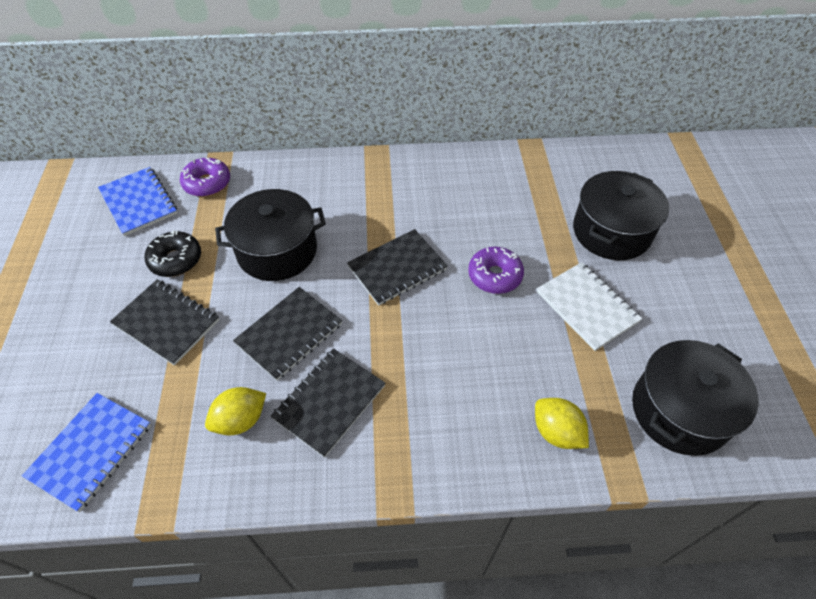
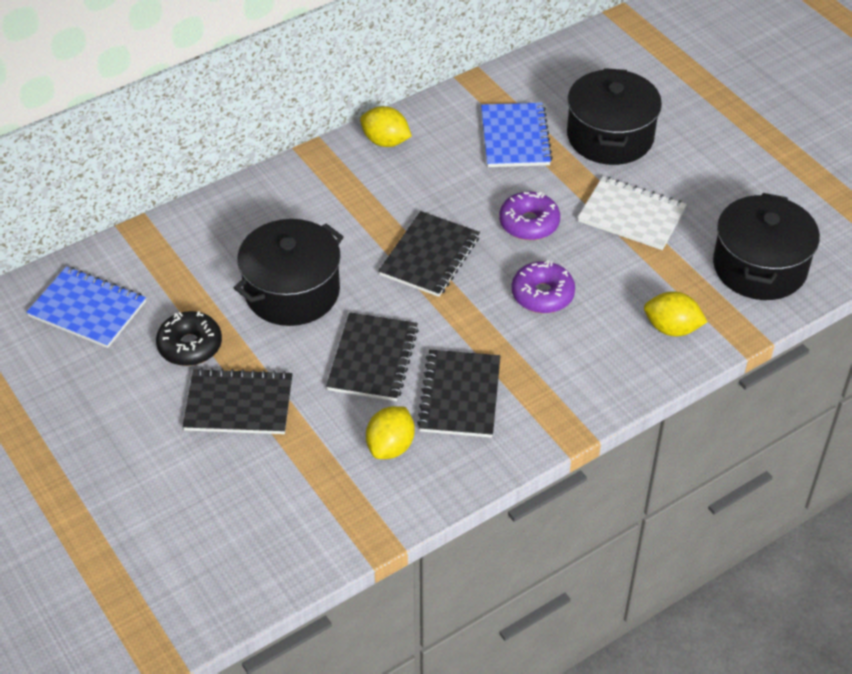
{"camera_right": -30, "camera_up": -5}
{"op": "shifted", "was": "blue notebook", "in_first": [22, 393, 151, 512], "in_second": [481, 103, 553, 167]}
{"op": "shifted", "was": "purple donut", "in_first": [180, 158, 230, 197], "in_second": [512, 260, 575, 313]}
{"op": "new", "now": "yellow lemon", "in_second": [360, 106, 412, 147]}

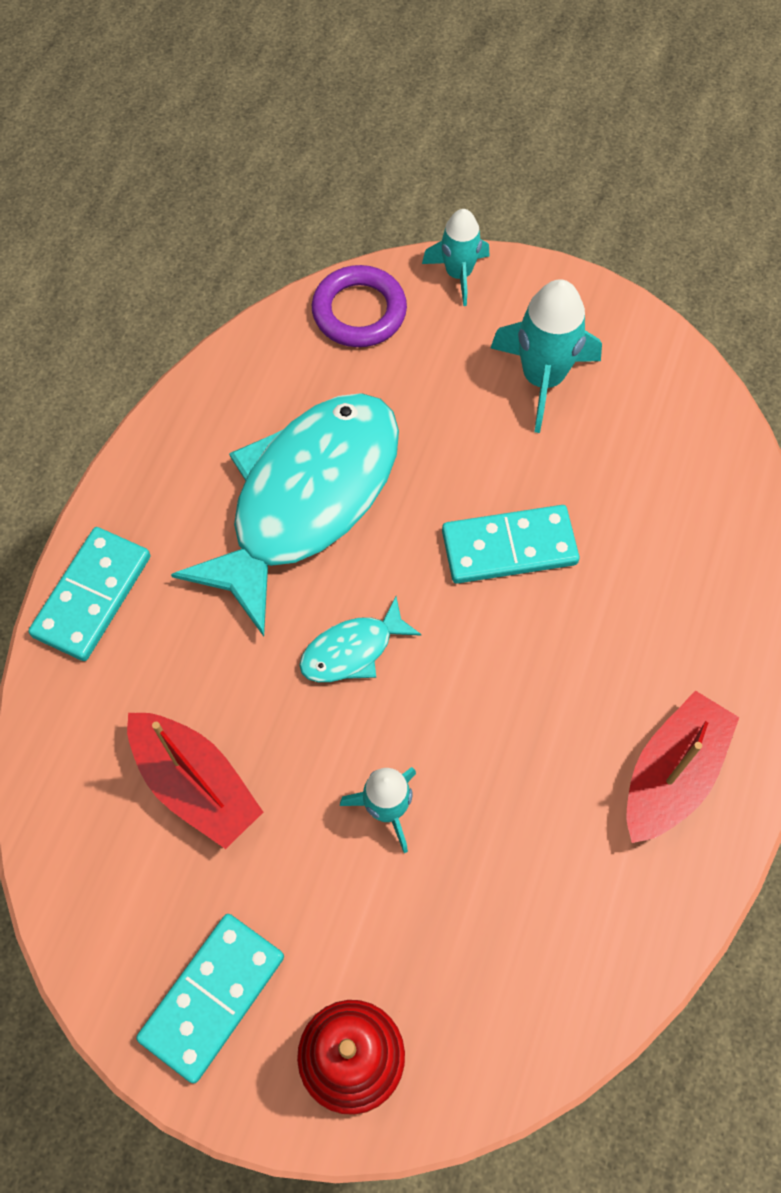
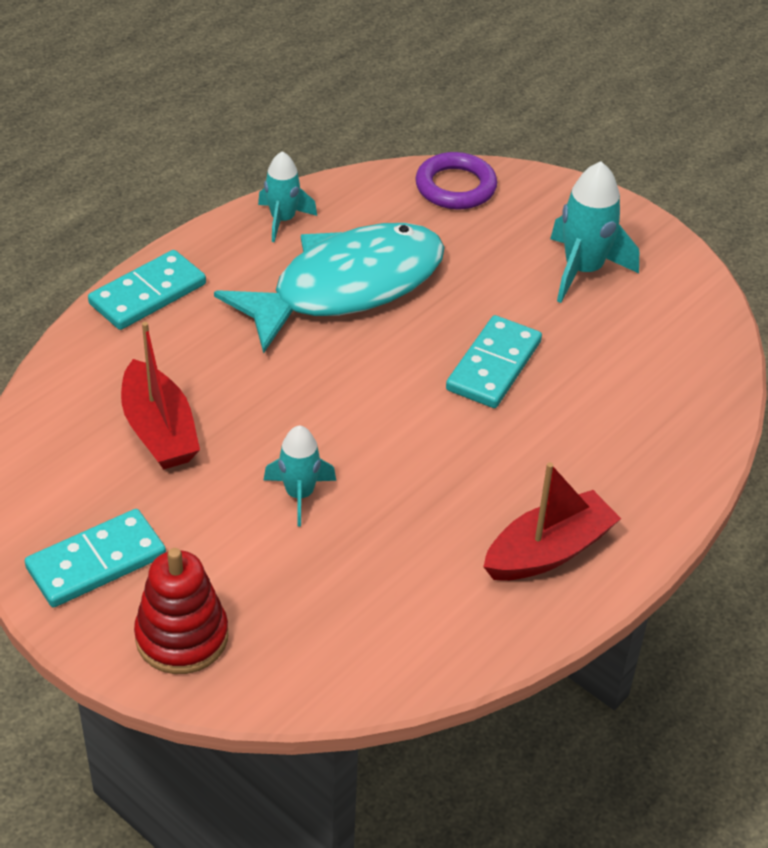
{"camera_right": 20, "camera_up": -20}
{"op": "gone", "was": "turquoise fish", "in_first": [299, 597, 422, 682]}
{"op": "shifted", "was": "turquoise rocket", "in_first": [422, 209, 490, 306], "in_second": [258, 151, 317, 242]}
{"op": "rotated", "was": "turquoise domino", "in_first": [442, 505, 579, 584], "in_second": [446, 315, 542, 408], "clockwise": -75}

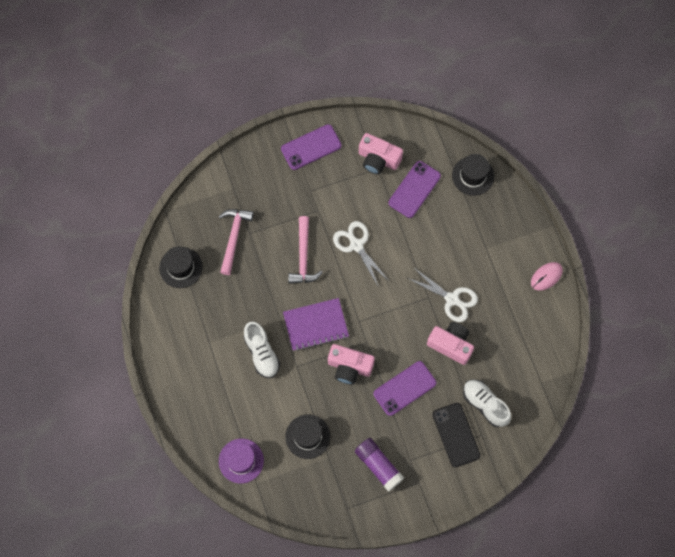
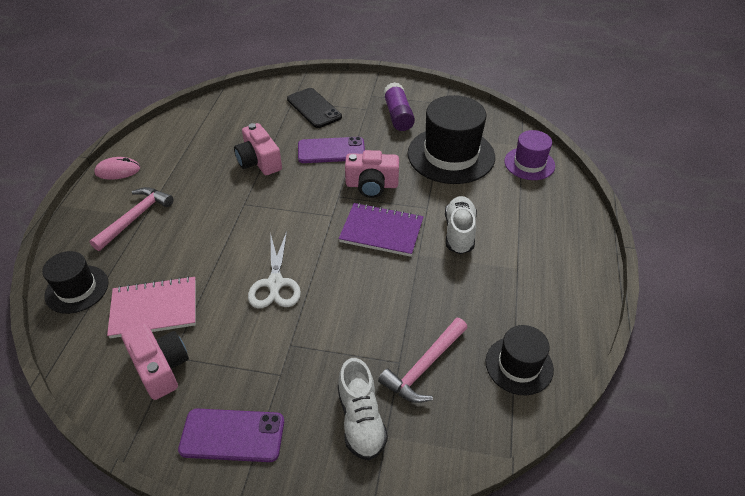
{"camera_right": -150, "camera_up": -25}
{"op": "scaled", "was": "black hat", "in_first": [285, 415, 330, 459], "in_second": [407, 95, 495, 184], "ratio": 1.77}
{"op": "shifted", "was": "pink hammer", "in_first": [288, 216, 323, 284], "in_second": [90, 187, 173, 251]}
{"op": "rotated", "was": "pink camera", "in_first": [328, 344, 375, 385], "in_second": [345, 150, 399, 198], "clockwise": 135}
{"op": "swapped", "was": "purple phone", "now": "pink notebook", "in_first": [389, 161, 441, 218], "in_second": [107, 276, 196, 338]}
{"op": "gone", "was": "white scissors", "in_first": [408, 267, 478, 322]}
{"op": "rotated", "was": "black phone", "in_first": [432, 403, 480, 468], "in_second": [287, 88, 342, 128], "clockwise": -45}
{"op": "shifted", "was": "white shoe", "in_first": [463, 380, 511, 427], "in_second": [338, 358, 388, 460]}

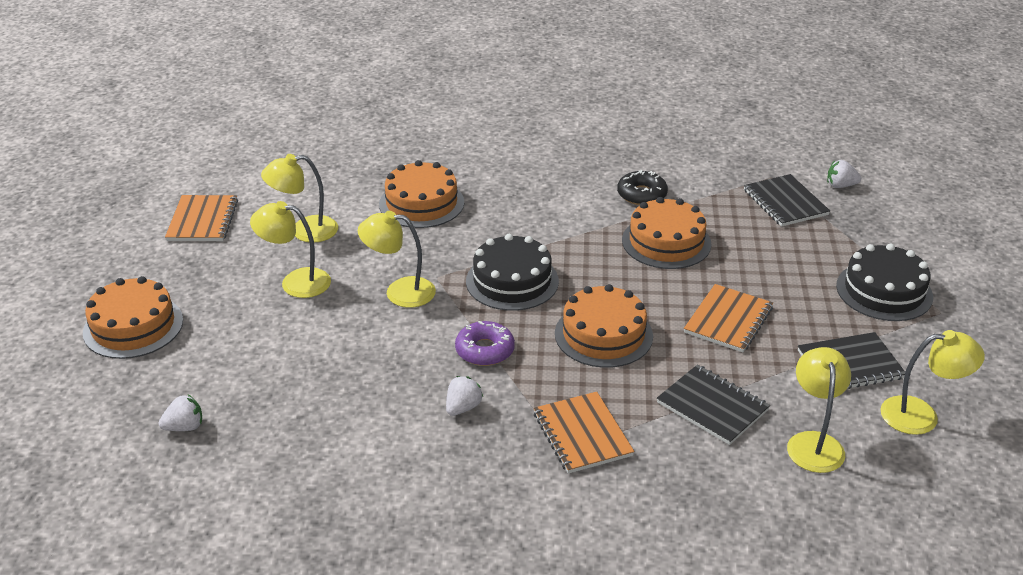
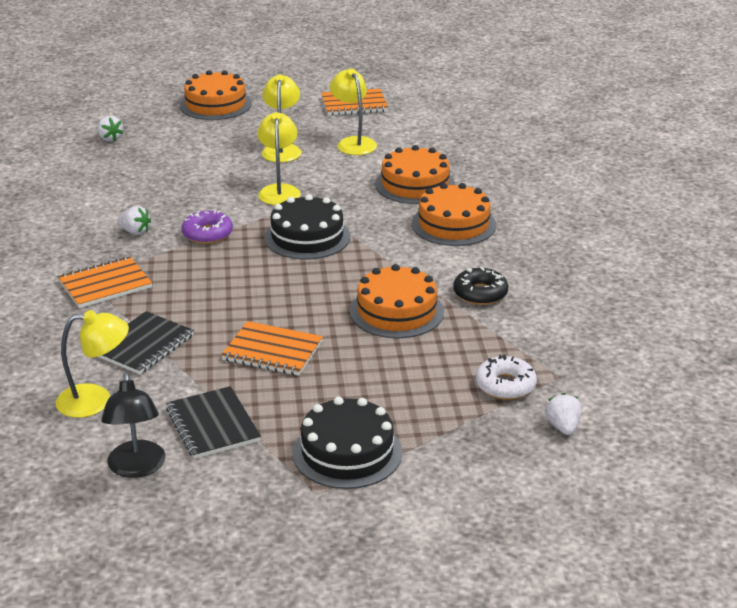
{"camera_right": 80, "camera_up": -5}
{"op": "shifted", "was": "orange cake", "in_first": [555, 284, 653, 368], "in_second": [412, 183, 496, 246]}
{"op": "swapped", "was": "black notebook", "now": "white donut", "in_first": [744, 174, 830, 227], "in_second": [476, 355, 537, 400]}
{"op": "repainted", "was": "yellow lamp", "now": "black lamp", "in_first": [880, 330, 985, 435], "in_second": [101, 372, 166, 478]}

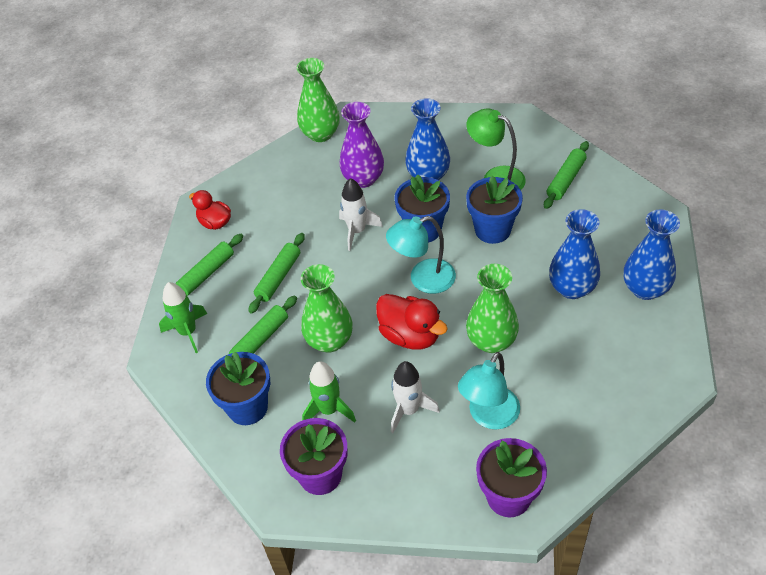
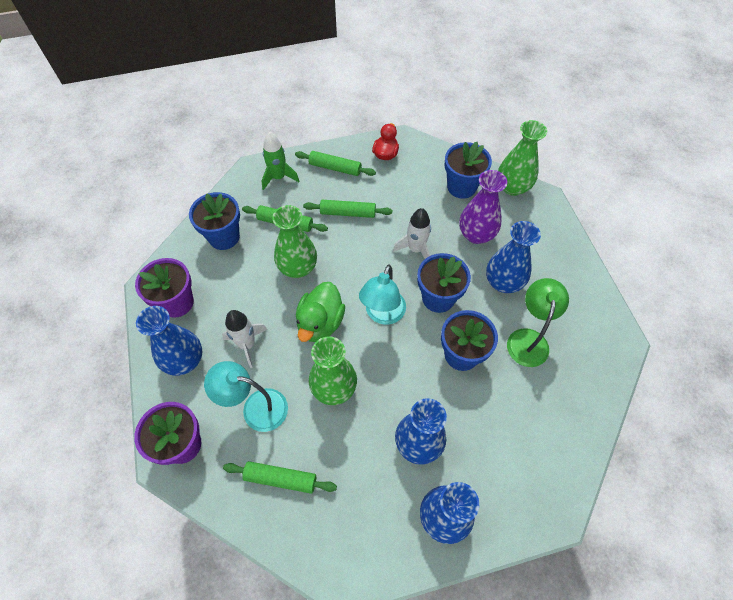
{"camera_right": 65, "camera_up": 10}
{"op": "gone", "was": "green rocket", "in_first": [302, 361, 356, 423]}
{"op": "repainted", "was": "red duck", "now": "green duck", "in_first": [376, 294, 448, 349], "in_second": [296, 282, 345, 342]}
{"op": "rotated", "was": "turquoise lamp", "in_first": [386, 216, 456, 294], "in_second": [359, 265, 406, 325], "clockwise": -120}
{"op": "shifted", "was": "green rolling pin", "in_first": [544, 141, 589, 209], "in_second": [223, 461, 337, 494]}
{"op": "new", "now": "blue vase", "in_second": [136, 306, 202, 376]}
{"op": "new", "now": "blue flower pot", "in_second": [444, 142, 492, 199]}

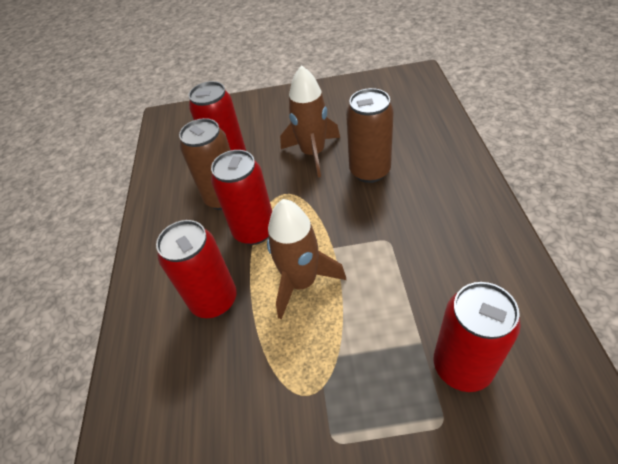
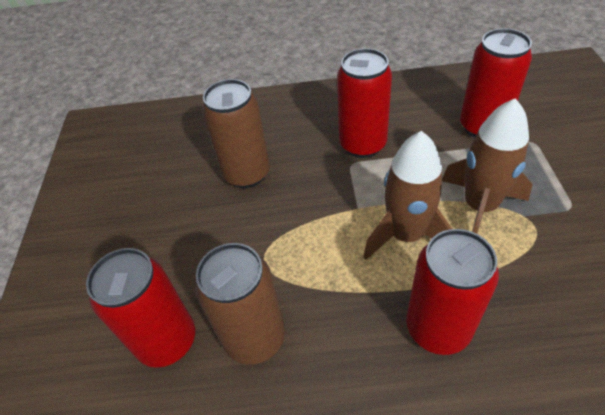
{"camera_right": -90, "camera_up": 0}
{"op": "shifted", "was": "red can", "in_first": [211, 150, 272, 245], "in_second": [337, 48, 392, 158]}
{"op": "shifted", "was": "brown rocket", "in_first": [280, 65, 340, 177], "in_second": [442, 98, 532, 234]}

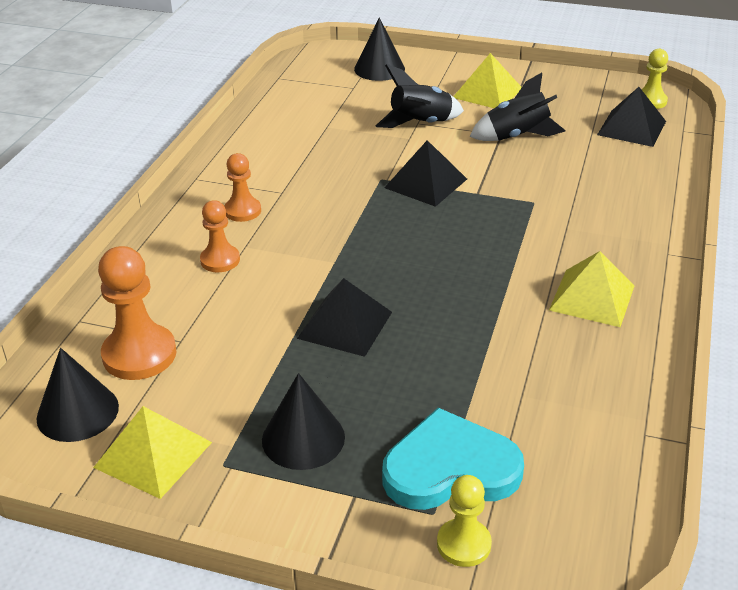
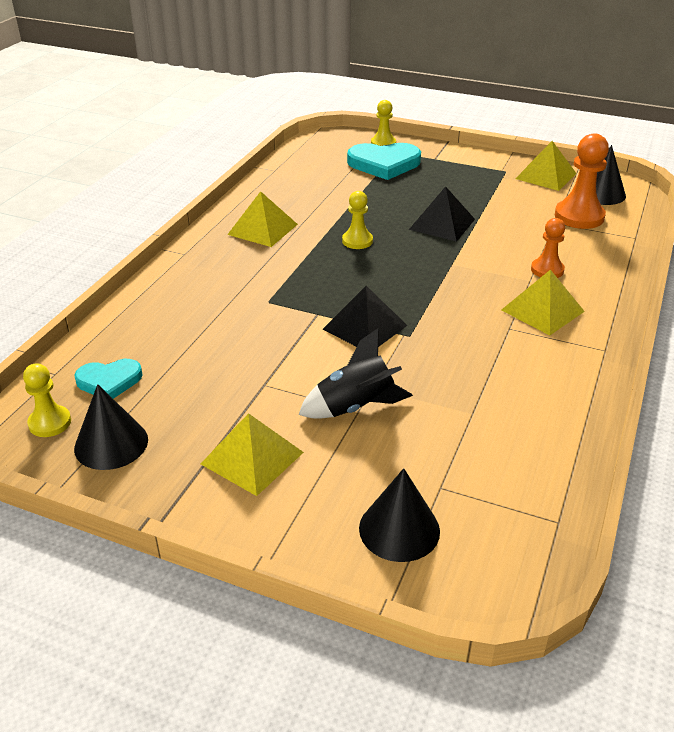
{"camera_right": -175, "camera_up": 0}
{"op": "swapped", "was": "orange pawn", "now": "yellow pyramid", "in_first": [224, 153, 261, 222], "in_second": [501, 270, 585, 335]}
{"op": "shifted", "was": "black cone", "in_first": [262, 373, 345, 470], "in_second": [74, 384, 148, 470]}
{"op": "gone", "was": "black rocket", "in_first": [470, 73, 566, 141]}
{"op": "swapped", "was": "black pyramid", "now": "turquoise heart", "in_first": [597, 87, 666, 147], "in_second": [74, 359, 143, 399]}
{"op": "new", "now": "yellow pawn", "in_second": [342, 191, 373, 249]}

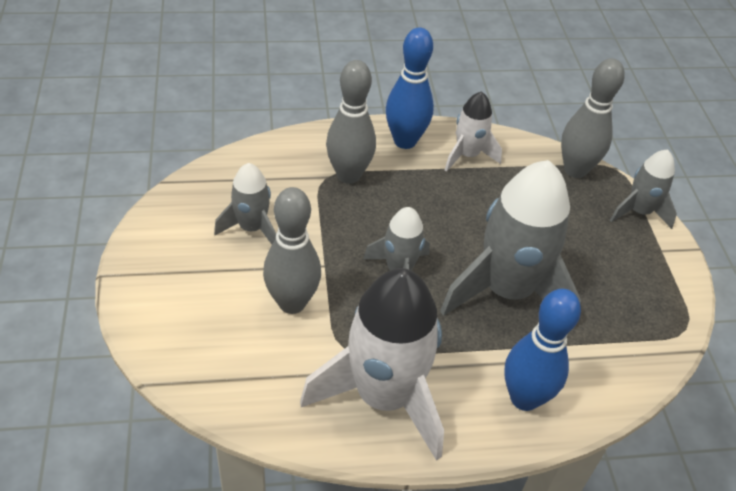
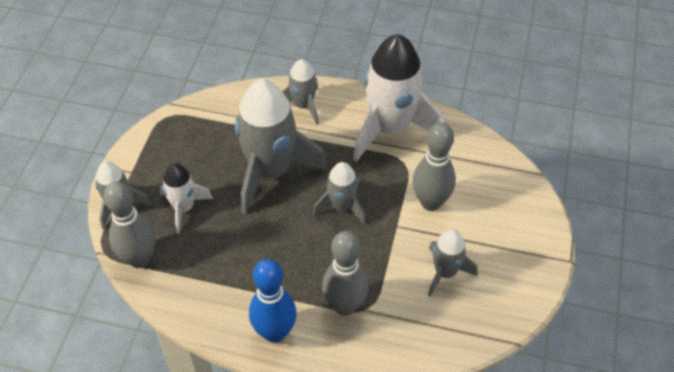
{"camera_right": -155, "camera_up": 5}
{"op": "shifted", "was": "white rocket", "in_first": [445, 91, 502, 172], "in_second": [160, 163, 213, 234]}
{"op": "swapped", "was": "blue bowling pin", "now": "grey rocket", "in_first": [504, 289, 581, 411], "in_second": [282, 59, 319, 125]}

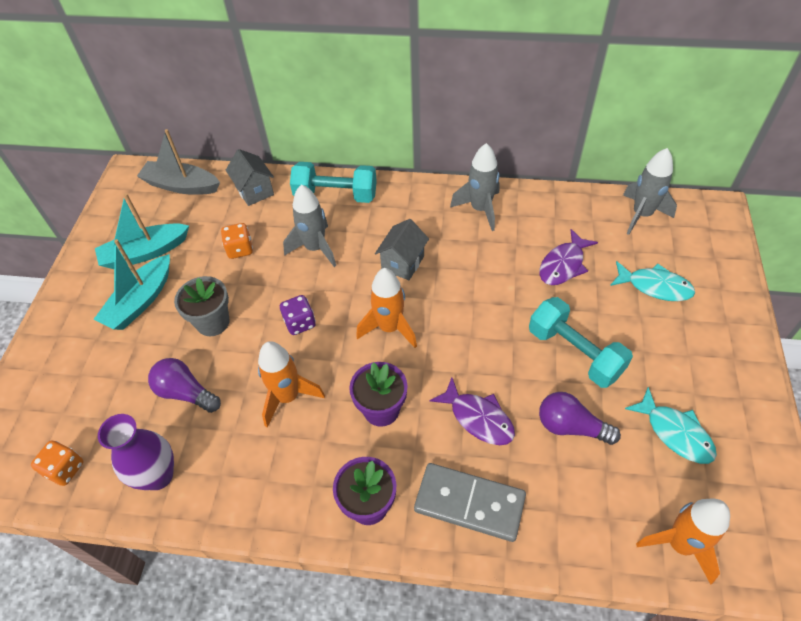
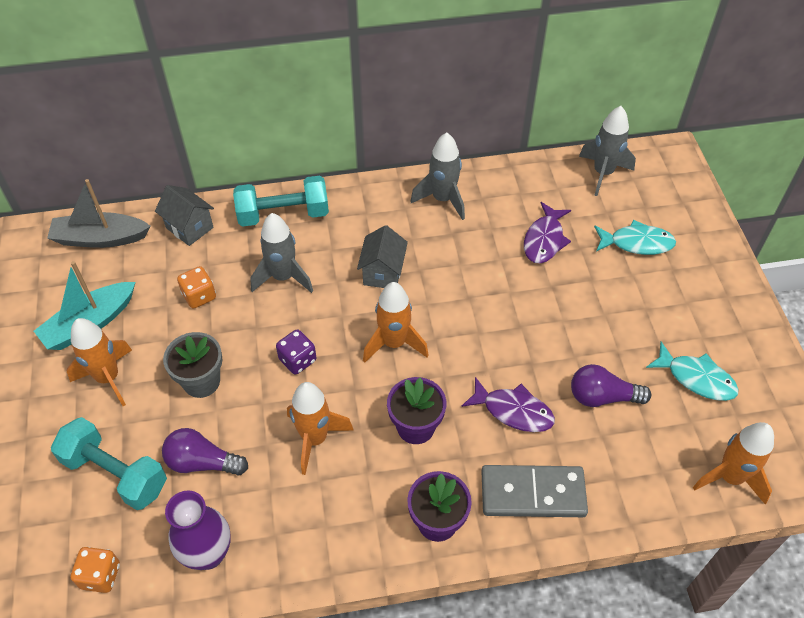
{"camera_right": -20, "camera_up": 0}
{"op": "swapped", "was": "turquoise boat", "now": "orange rocket", "in_first": [94, 239, 170, 330], "in_second": [67, 318, 132, 406]}
{"op": "shifted", "was": "turquoise dumbbell", "in_first": [529, 297, 633, 388], "in_second": [51, 417, 167, 510]}

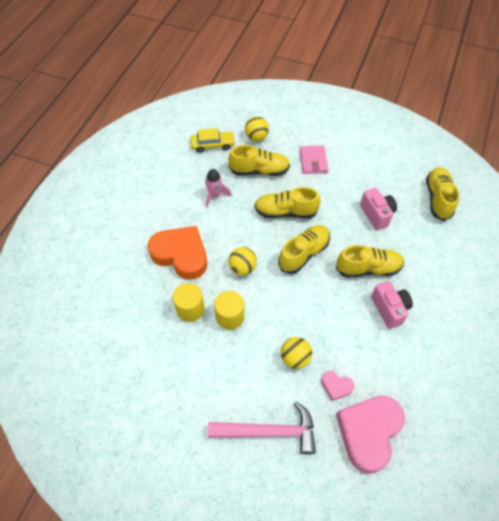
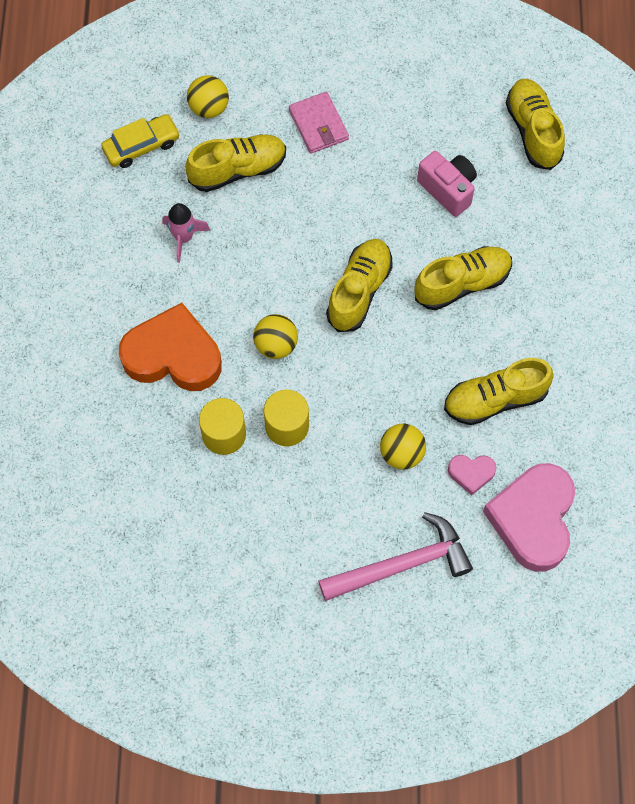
{"camera_right": -20, "camera_up": 10}
{"op": "shifted", "was": "yellow shoe", "in_first": [254, 187, 321, 218], "in_second": [444, 358, 554, 425]}
{"op": "gone", "was": "pink camera", "in_first": [371, 281, 413, 329]}

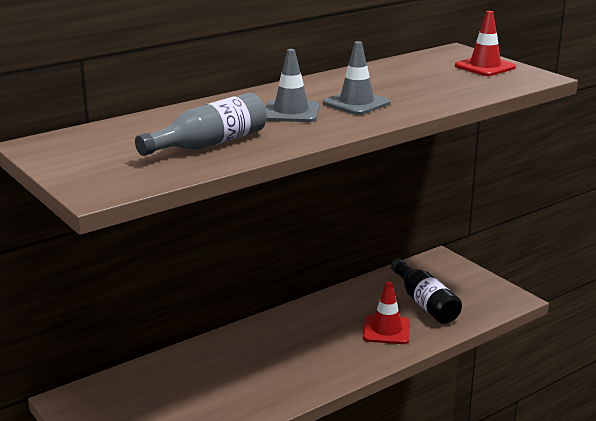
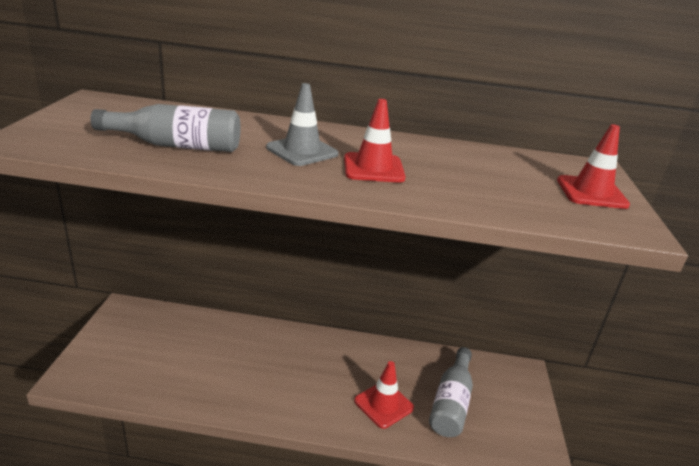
{"camera_right": 40, "camera_up": 5}
{"op": "repainted", "was": "grey traffic cone", "now": "red traffic cone", "in_first": [323, 41, 390, 115], "in_second": [344, 99, 406, 183]}
{"op": "repainted", "was": "black bottle", "now": "grey bottle", "in_first": [391, 259, 462, 324], "in_second": [429, 347, 473, 437]}

